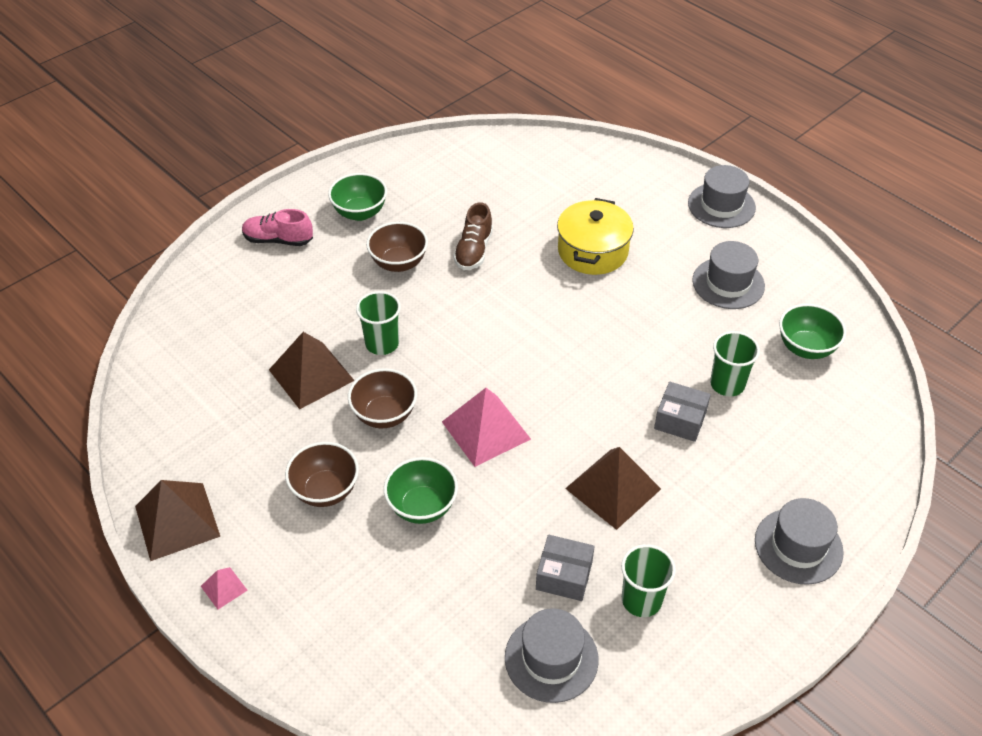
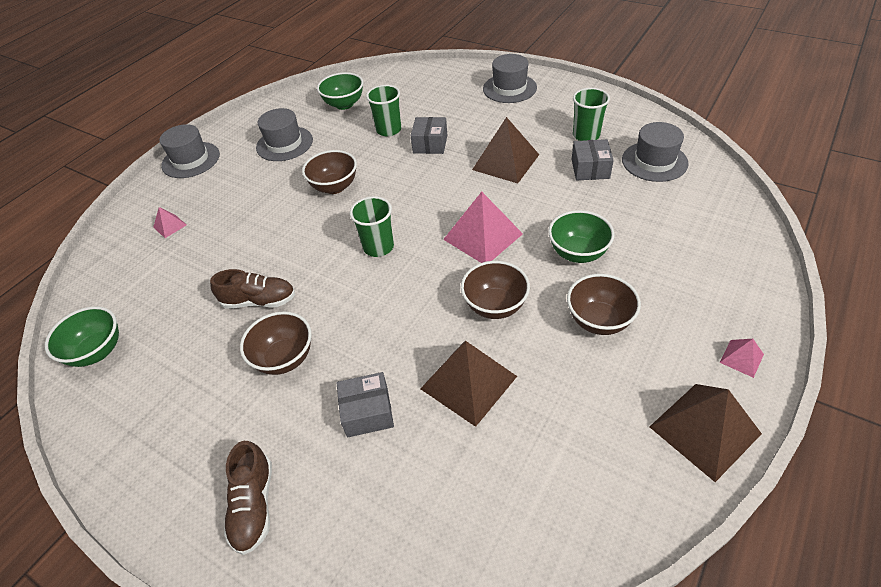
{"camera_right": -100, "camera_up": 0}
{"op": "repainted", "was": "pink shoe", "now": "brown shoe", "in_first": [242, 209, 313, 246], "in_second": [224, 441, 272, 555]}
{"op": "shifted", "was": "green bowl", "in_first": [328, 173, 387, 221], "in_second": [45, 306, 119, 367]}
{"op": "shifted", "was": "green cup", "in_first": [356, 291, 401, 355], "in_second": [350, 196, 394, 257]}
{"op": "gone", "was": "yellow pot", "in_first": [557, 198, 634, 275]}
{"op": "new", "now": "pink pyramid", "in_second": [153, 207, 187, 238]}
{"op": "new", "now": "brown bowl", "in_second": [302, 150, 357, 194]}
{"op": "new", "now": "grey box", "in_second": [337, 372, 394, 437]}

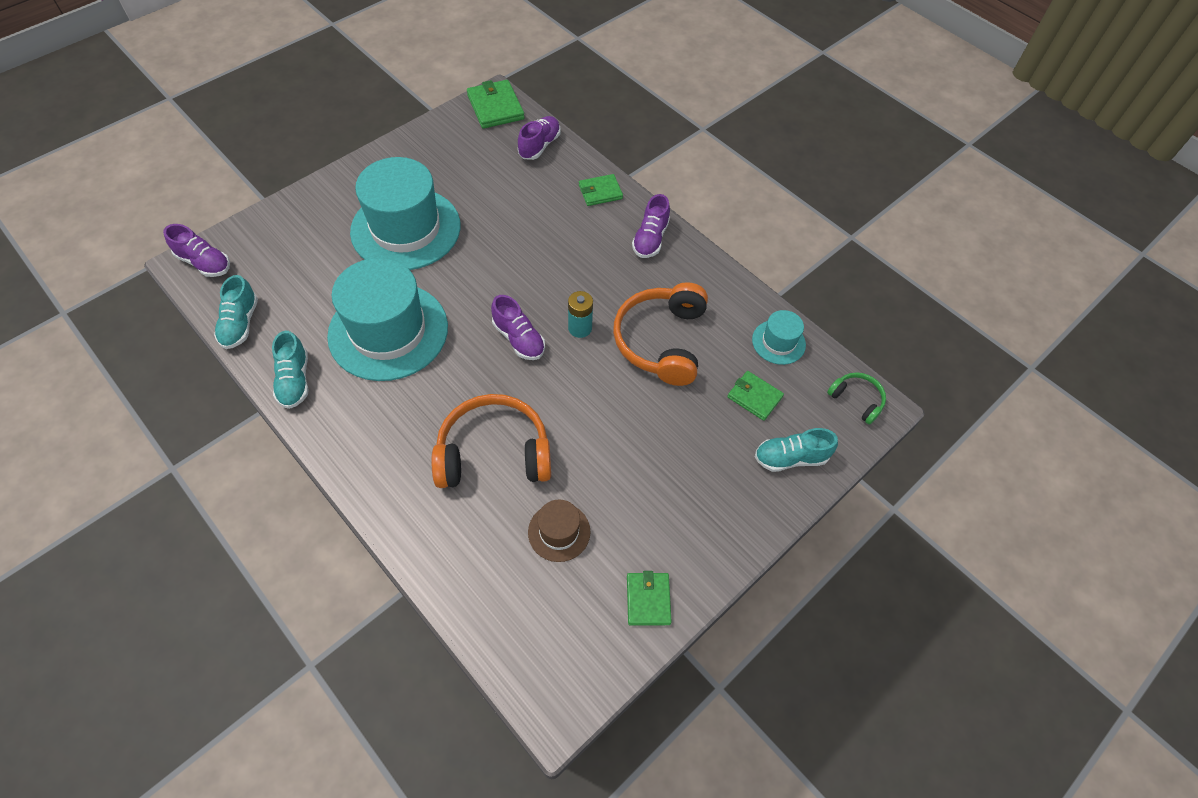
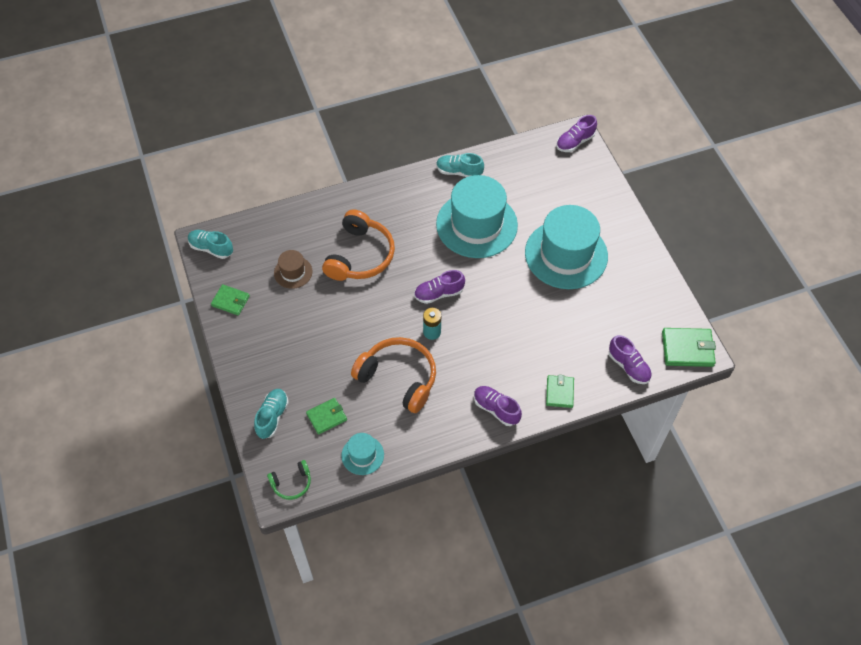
{"camera_right": 115, "camera_up": 0}
{"op": "shifted", "was": "turquoise shoe", "in_first": [214, 275, 258, 349], "in_second": [188, 230, 233, 259]}

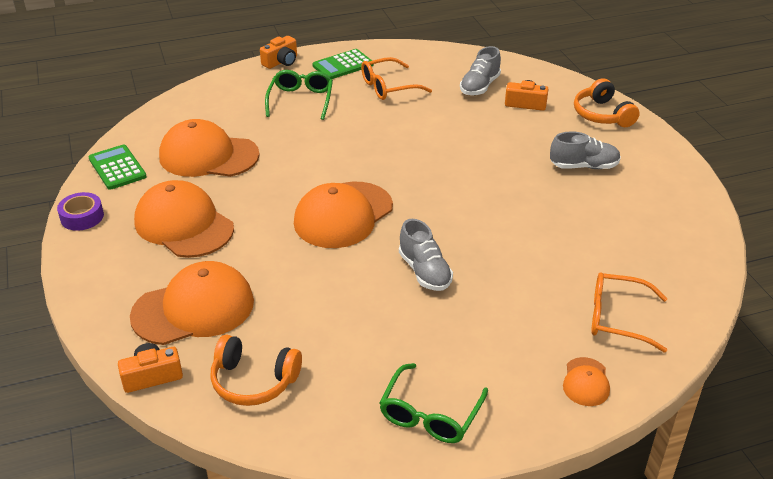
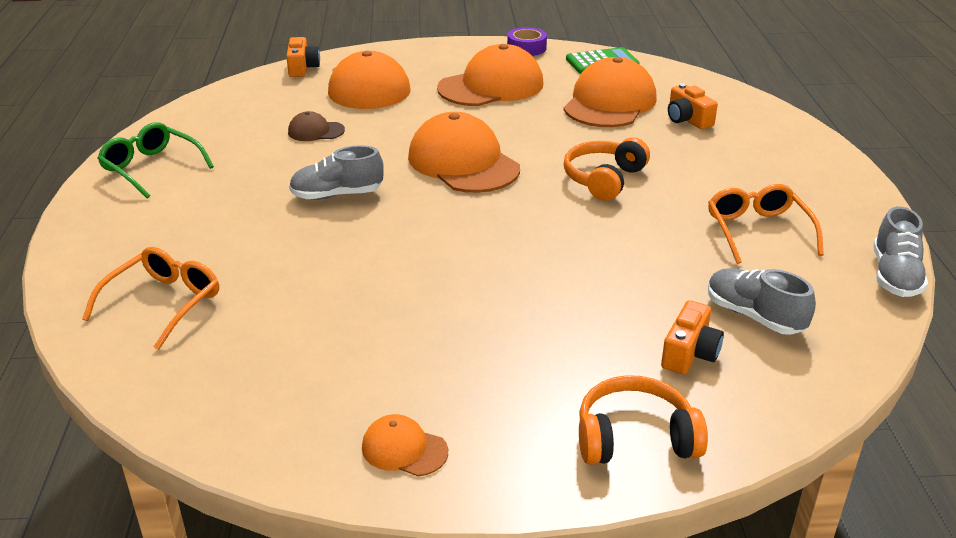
{"camera_right": 105, "camera_up": -5}
{"op": "shifted", "was": "orange headphones", "in_first": [210, 334, 302, 406], "in_second": [564, 137, 650, 201]}
{"op": "shifted", "was": "orange camera", "in_first": [260, 36, 297, 69], "in_second": [668, 83, 718, 129]}
{"op": "gone", "was": "green glasses", "in_first": [265, 70, 333, 120]}
{"op": "gone", "was": "green calculator", "in_first": [312, 49, 374, 79]}
{"op": "shifted", "was": "grey shoe", "in_first": [550, 131, 621, 169], "in_second": [873, 206, 928, 297]}
{"op": "shifted", "was": "orange cap", "in_first": [563, 357, 610, 406], "in_second": [362, 414, 448, 476]}
{"op": "new", "now": "brown cap", "in_second": [288, 111, 345, 141]}

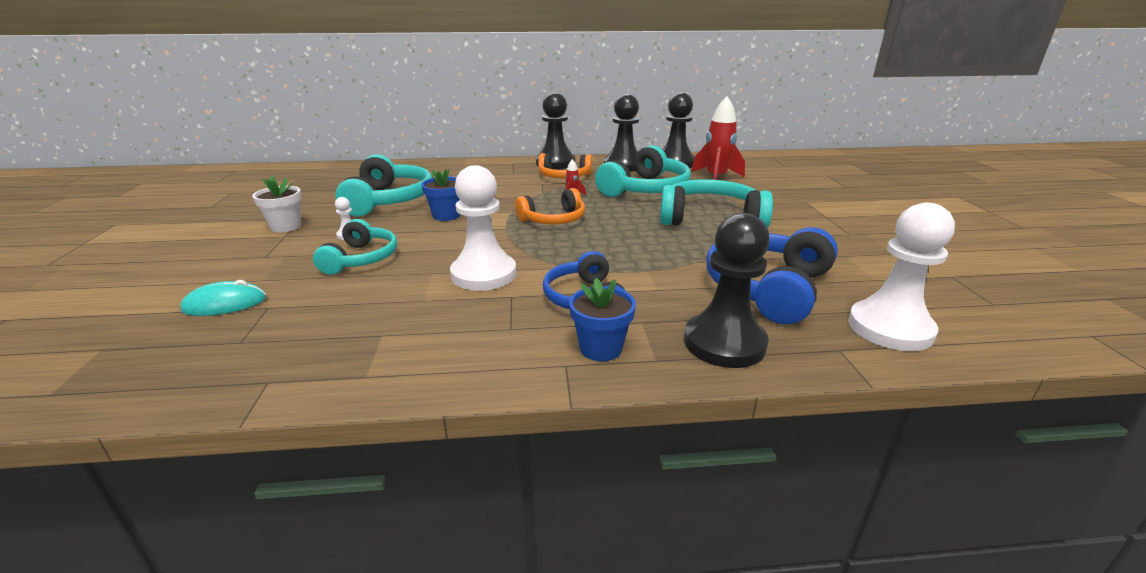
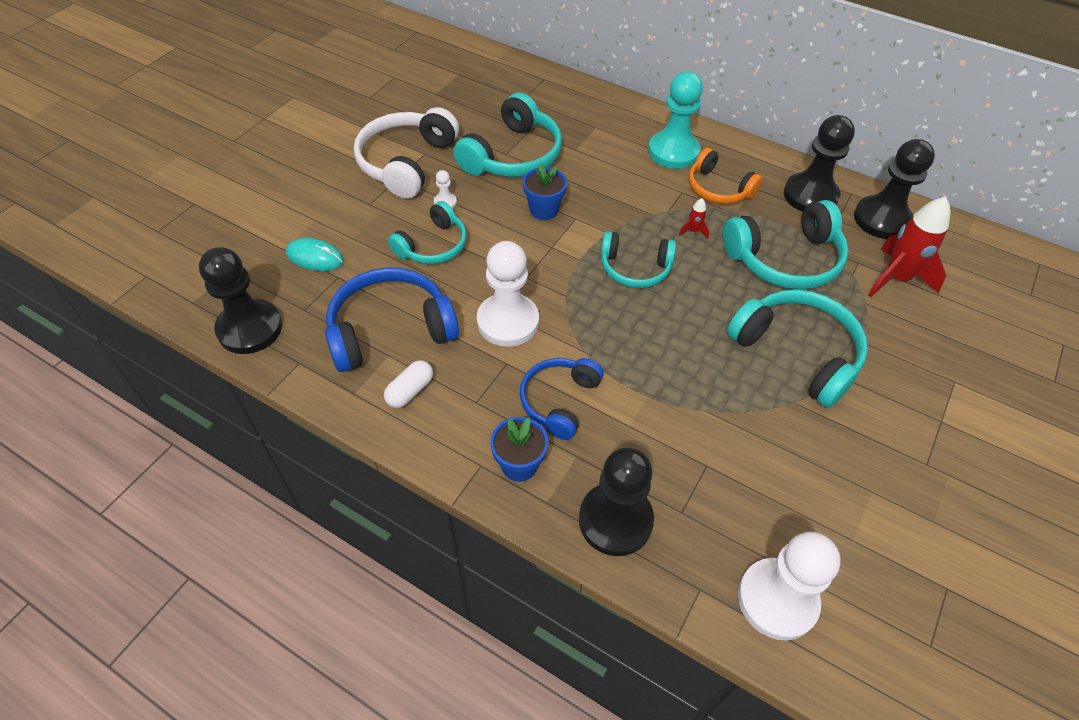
{"camera_right": 35, "camera_up": 25}
{"op": "swapped", "was": "white flower pot", "now": "white headphones", "in_first": [252, 176, 302, 232], "in_second": [354, 107, 459, 199]}
{"op": "repainted", "was": "orange headphones", "now": "turquoise headphones", "in_first": [515, 188, 585, 224], "in_second": [601, 231, 676, 288]}
{"op": "shifted", "was": "black pawn", "in_first": [536, 92, 575, 169], "in_second": [199, 247, 282, 354]}
{"op": "shifted", "was": "blue headphones", "in_first": [706, 227, 838, 324], "in_second": [325, 267, 459, 372]}
{"op": "new", "now": "white capsule", "in_second": [384, 360, 433, 408]}
{"op": "new", "now": "turquoise pawn", "in_second": [648, 71, 703, 169]}

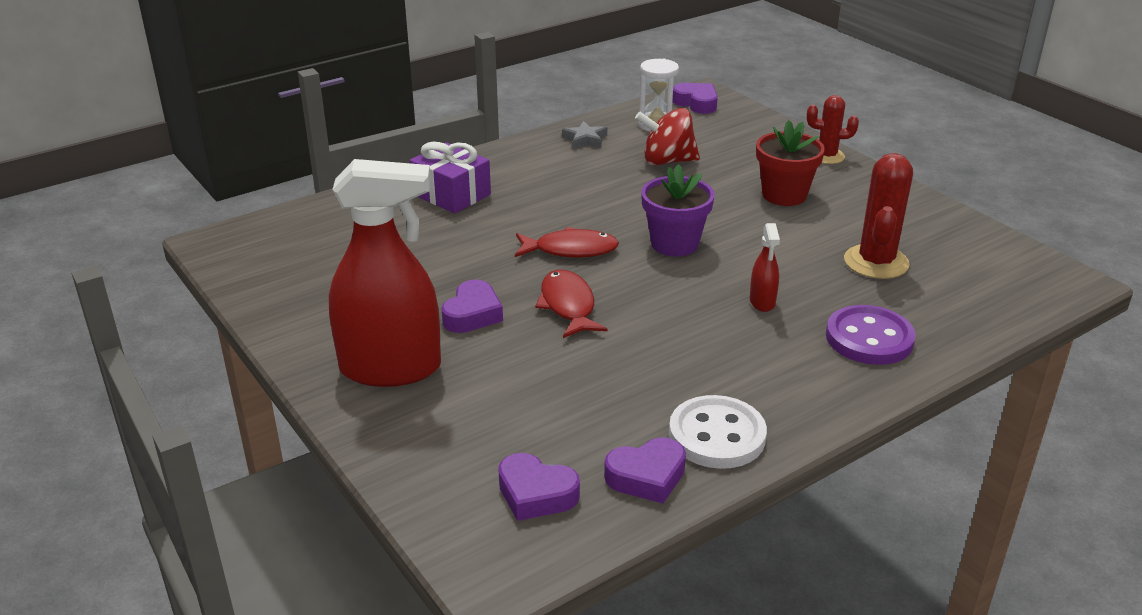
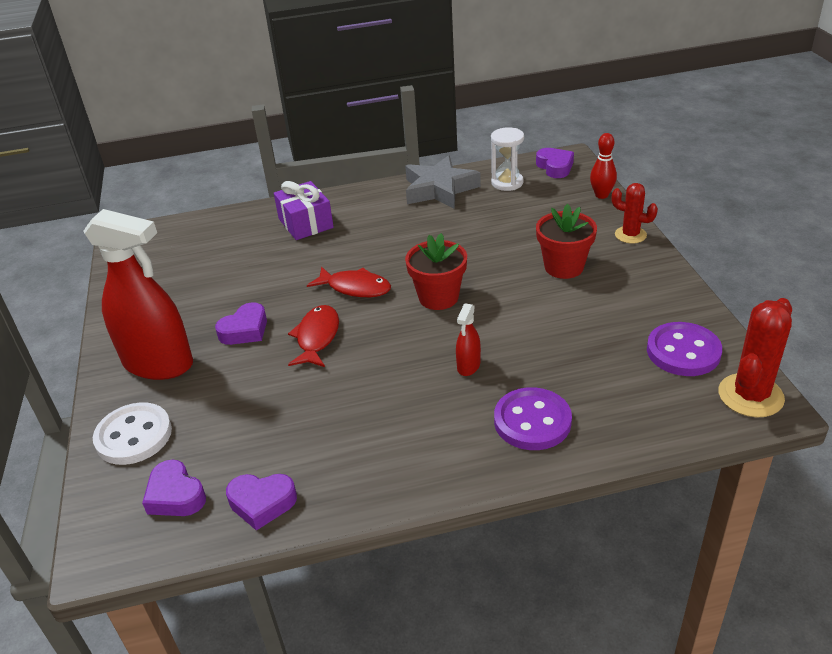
{"camera_right": 25, "camera_up": 5}
{"op": "scaled", "was": "grey star", "in_first": [562, 121, 607, 149], "in_second": [405, 155, 481, 209], "ratio": 2.05}
{"op": "gone", "was": "red spinning top", "in_first": [635, 108, 700, 165]}
{"op": "repainted", "was": "purple flower pot", "now": "red flower pot", "in_first": [641, 164, 715, 257], "in_second": [405, 233, 467, 310]}
{"op": "shifted", "was": "white button", "in_first": [669, 395, 767, 469], "in_second": [93, 402, 172, 465]}
{"op": "shifted", "was": "red cactus", "in_first": [844, 153, 913, 279], "in_second": [718, 298, 792, 417]}
{"op": "new", "now": "red bowling pin", "in_second": [590, 133, 617, 199]}
{"op": "new", "now": "purple button", "in_second": [647, 322, 722, 376]}

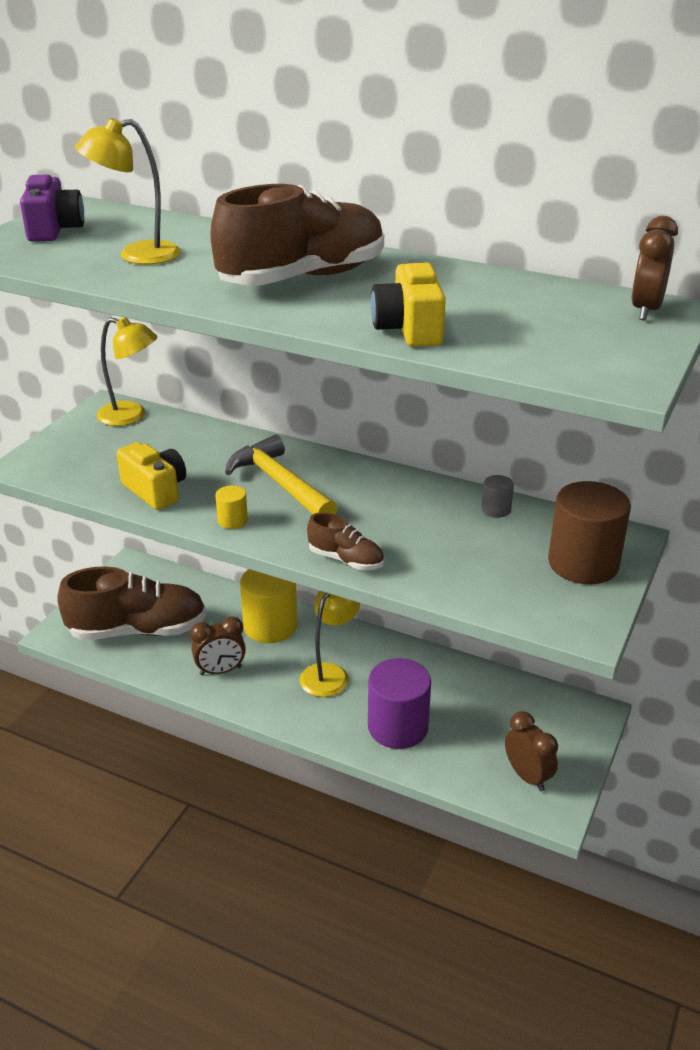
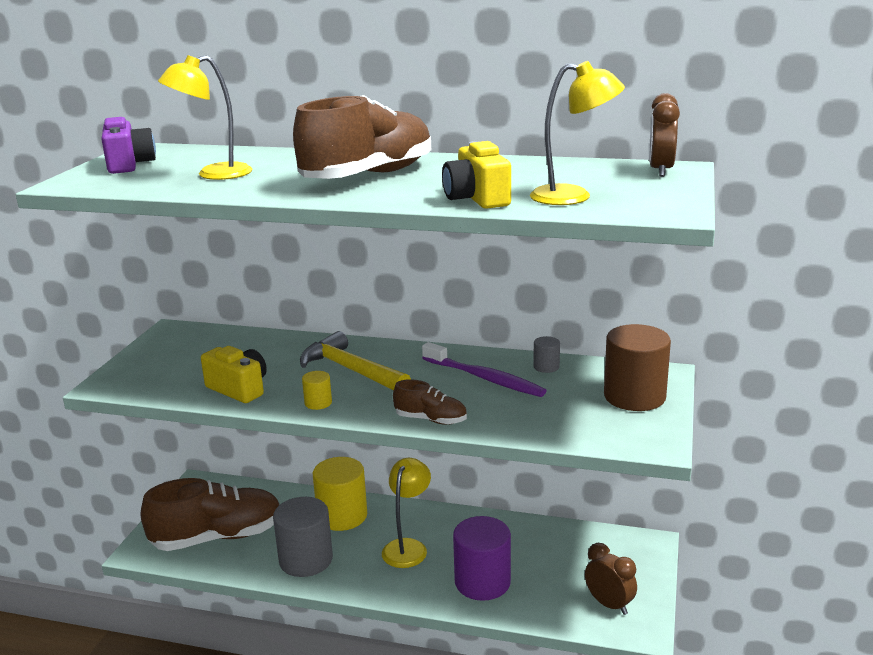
{"camera_right": -10, "camera_up": -10}
{"op": "shifted", "was": "yellow lamp", "in_first": [97, 317, 157, 426], "in_second": [530, 61, 625, 205]}
{"op": "swapped", "was": "brown clock", "now": "grey cylinder", "in_first": [190, 616, 246, 675], "in_second": [273, 497, 333, 577]}
{"op": "new", "now": "purple toothbrush", "in_second": [422, 342, 547, 397]}

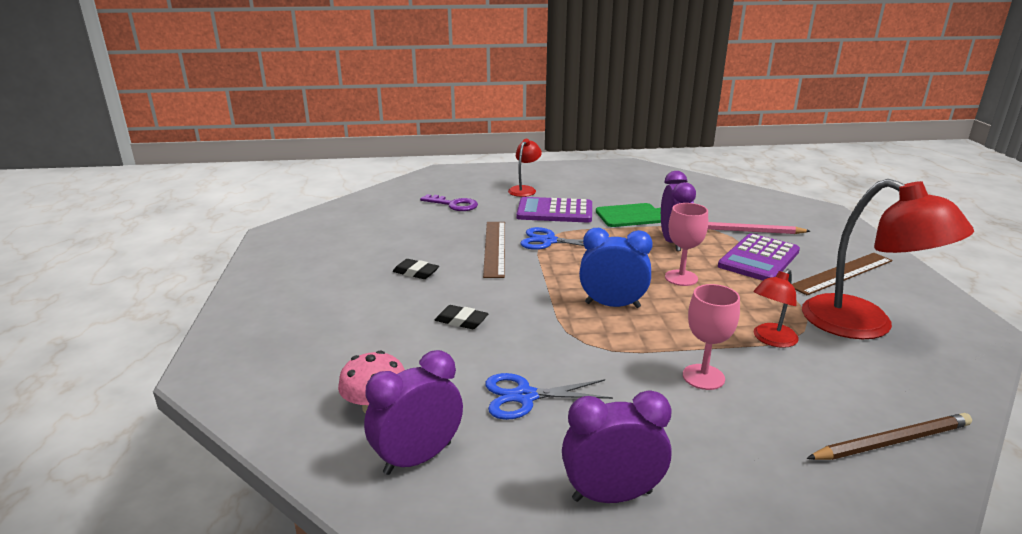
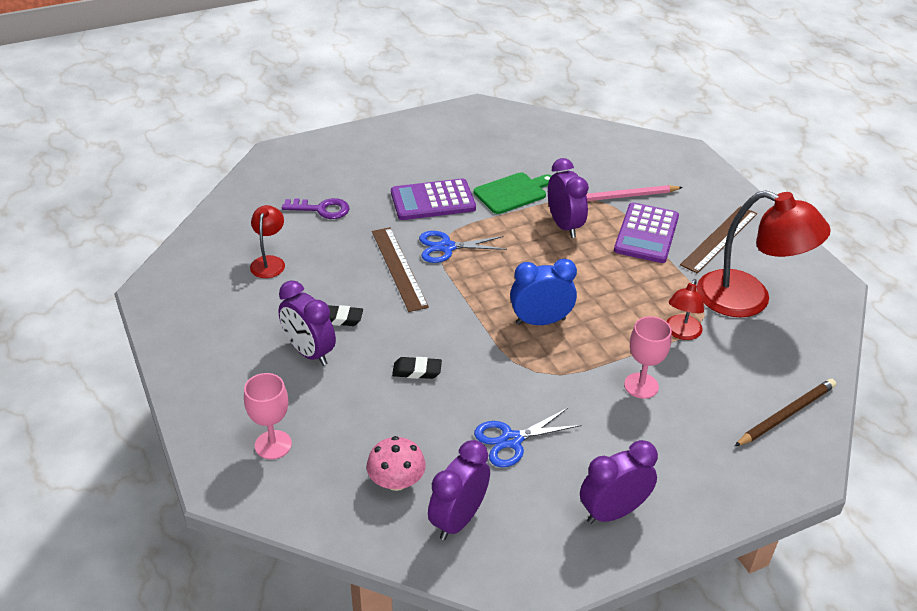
{"camera_right": -20, "camera_up": 15}
{"op": "shifted", "was": "red lamp", "in_first": [508, 139, 542, 197], "in_second": [250, 205, 285, 278]}
{"op": "shifted", "was": "pink goblet", "in_first": [665, 203, 708, 286], "in_second": [244, 373, 292, 459]}
{"op": "new", "now": "purple clock", "in_second": [278, 280, 336, 366]}

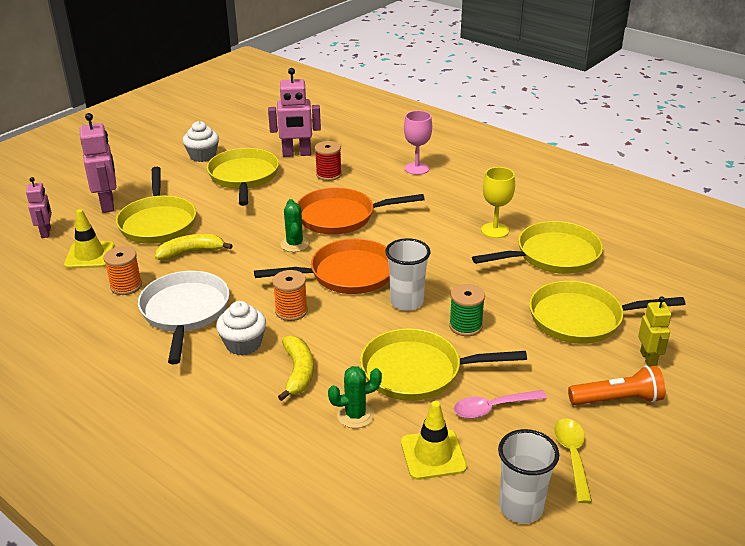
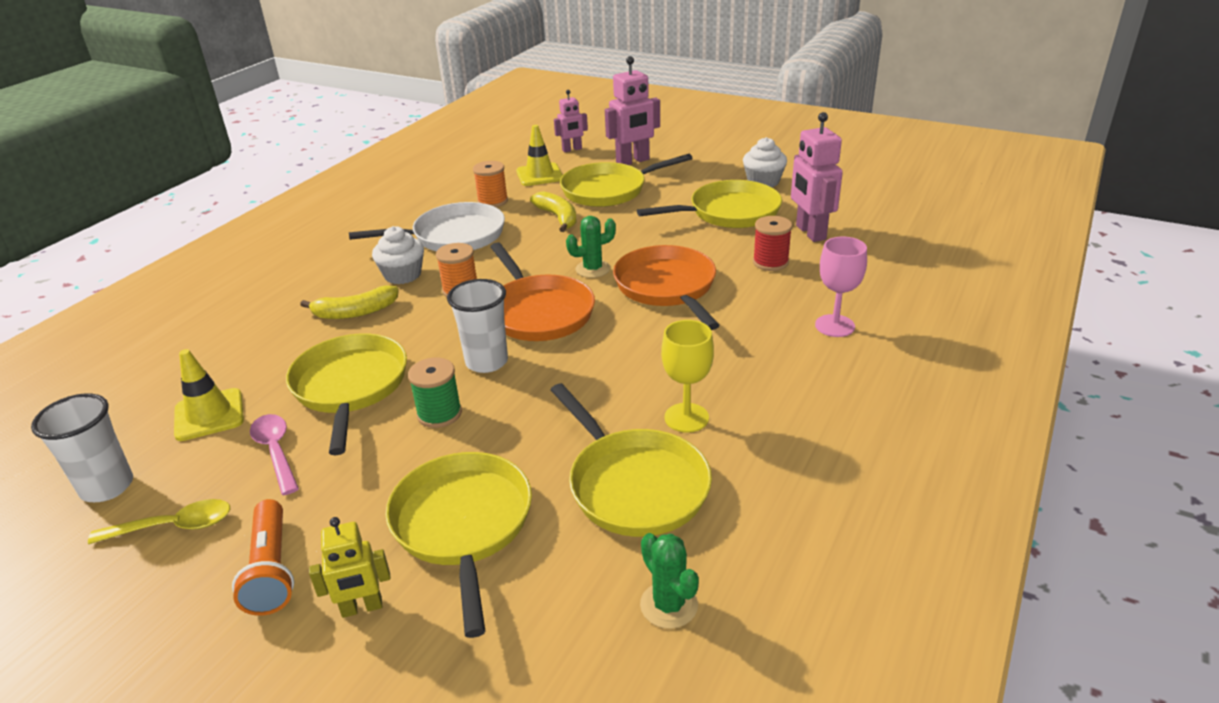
{"camera_right": 80, "camera_up": 0}
{"op": "shifted", "was": "green cactus", "in_first": [328, 366, 382, 428], "in_second": [640, 533, 699, 629]}

